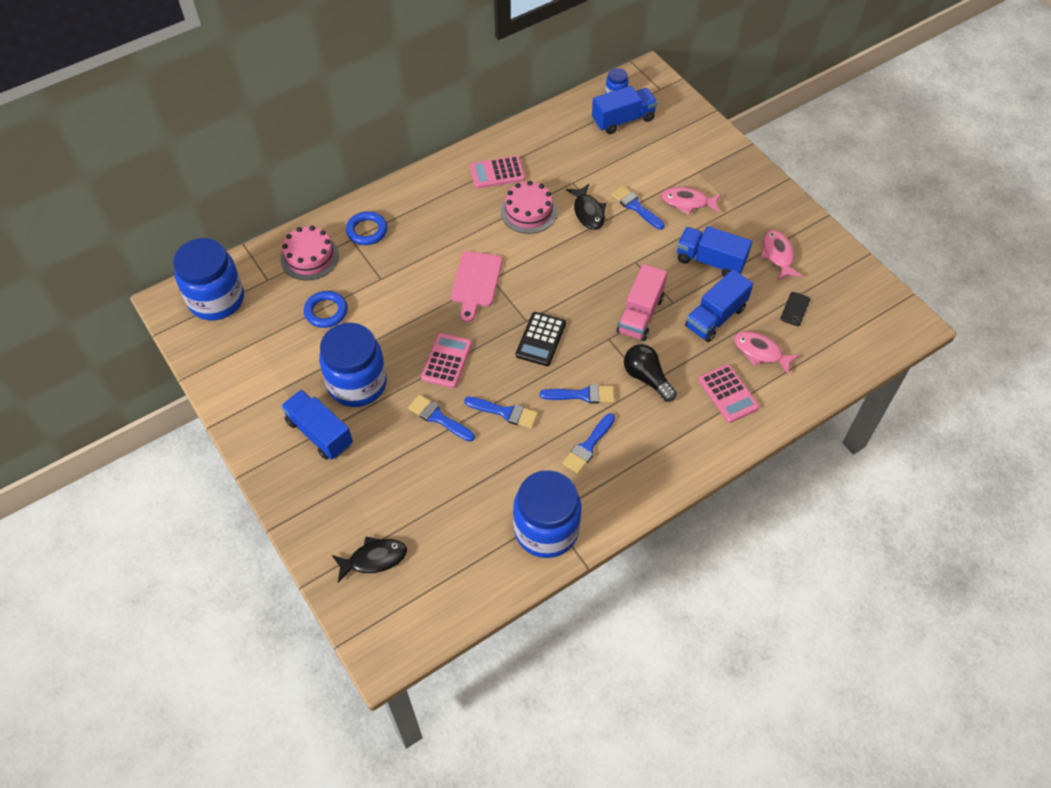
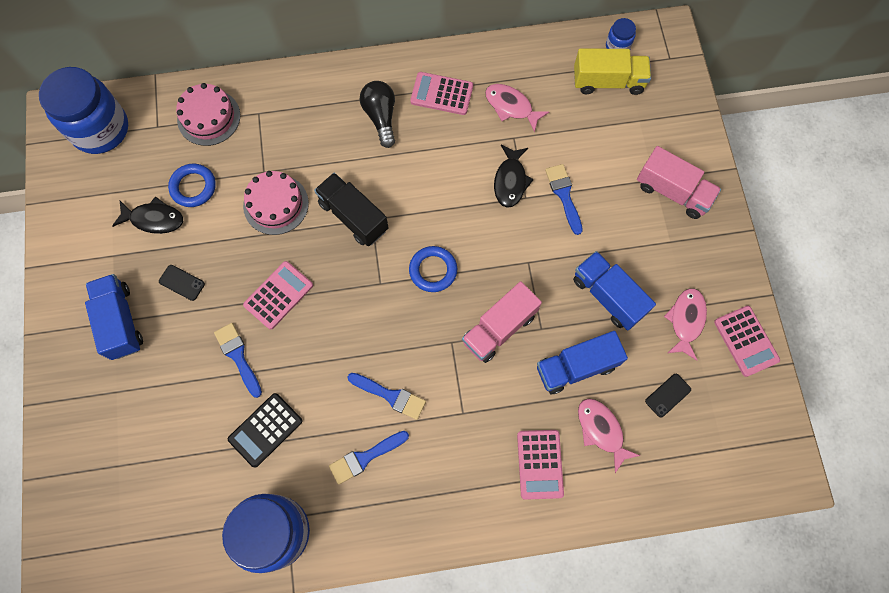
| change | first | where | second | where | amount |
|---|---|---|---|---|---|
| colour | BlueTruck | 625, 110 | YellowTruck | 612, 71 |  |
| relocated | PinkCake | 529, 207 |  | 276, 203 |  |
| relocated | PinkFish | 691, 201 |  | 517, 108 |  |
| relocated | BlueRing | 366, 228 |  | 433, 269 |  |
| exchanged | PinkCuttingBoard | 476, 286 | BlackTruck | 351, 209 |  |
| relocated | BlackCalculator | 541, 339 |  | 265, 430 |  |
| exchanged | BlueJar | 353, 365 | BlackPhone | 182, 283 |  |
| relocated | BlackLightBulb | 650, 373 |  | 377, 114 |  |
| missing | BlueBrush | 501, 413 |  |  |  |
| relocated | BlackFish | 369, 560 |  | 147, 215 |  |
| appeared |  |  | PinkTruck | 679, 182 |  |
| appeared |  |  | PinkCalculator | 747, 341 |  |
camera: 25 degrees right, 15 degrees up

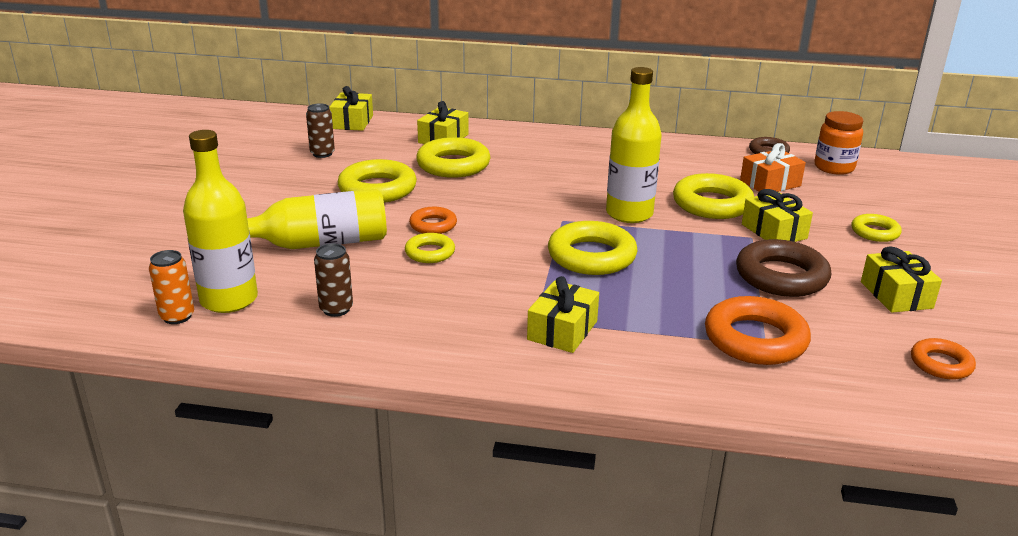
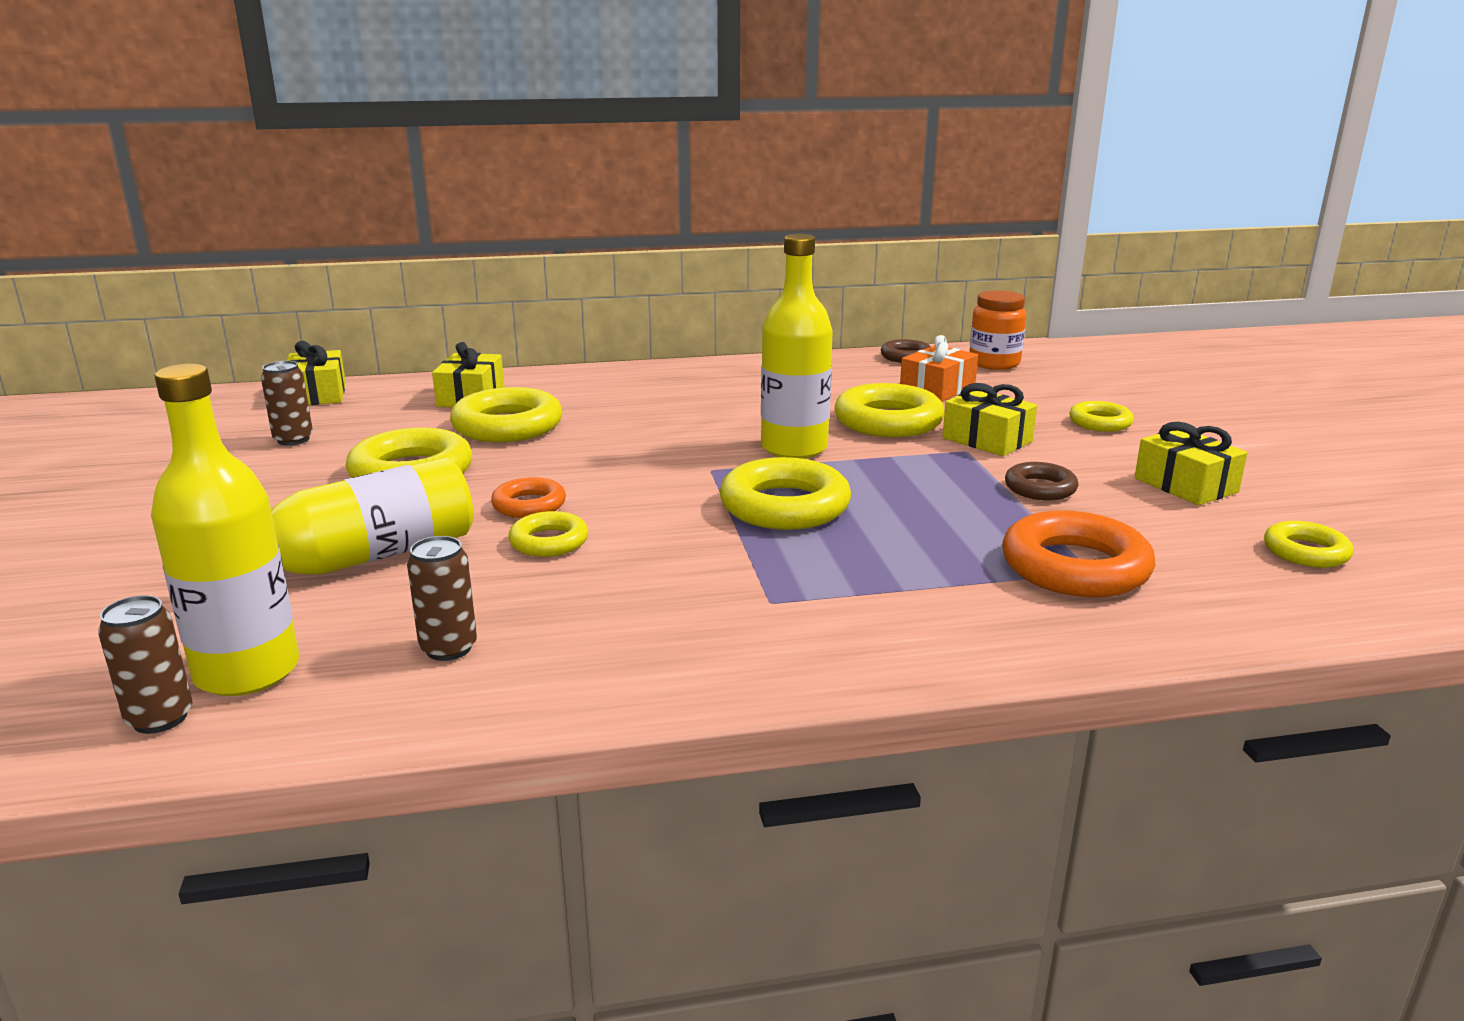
| change | first | where | second | where | amount |
|---|---|---|---|---|---|
| size | BrownRing | 783, 268 |  | 1041, 481 | x0.56 |
| colour | OrangeCan | 171, 287 | BrownCan | 145, 664 |  |
| missing | YellowGift | 563, 314 |  |  |  |
| colour | OrangeRing | 943, 359 | YellowRing | 1308, 544 |  |
camera: 20 degrees left, 5 degrees down

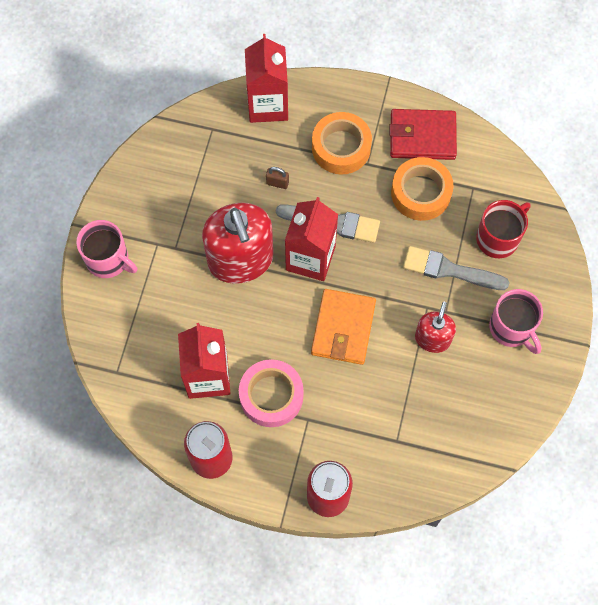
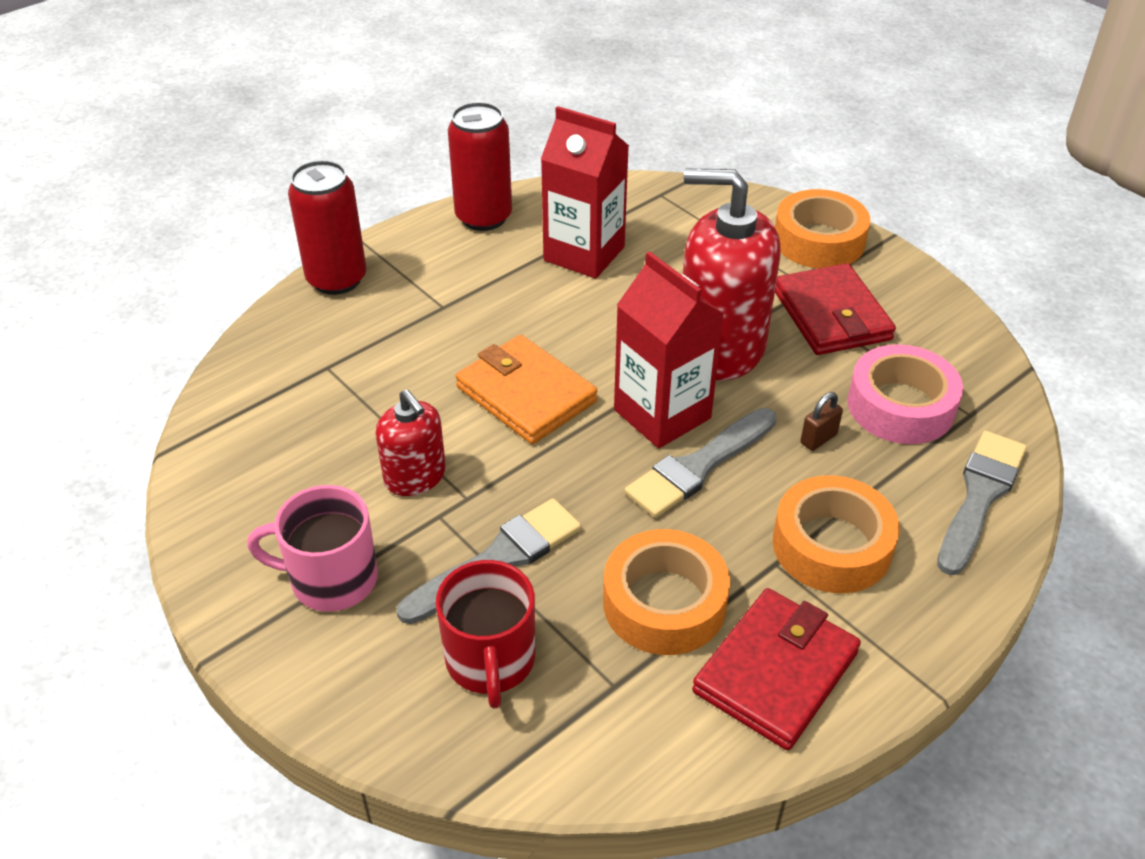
| change | first | where | second | where | amount |
|---|---|---|---|---|---|
| exchanged | RedCarton | 266, 78 | GreyBrush | 982, 503 |  |
| exchanged | PinkMug | 106, 249 | OrangeTape | 822, 228 |  |
| relocated | PinkTape | 271, 393 |  | 905, 394 |  |
| appeared |  |  | RedWallet | 835, 309 |  |
camera: 125 degrees right, 25 degrees down

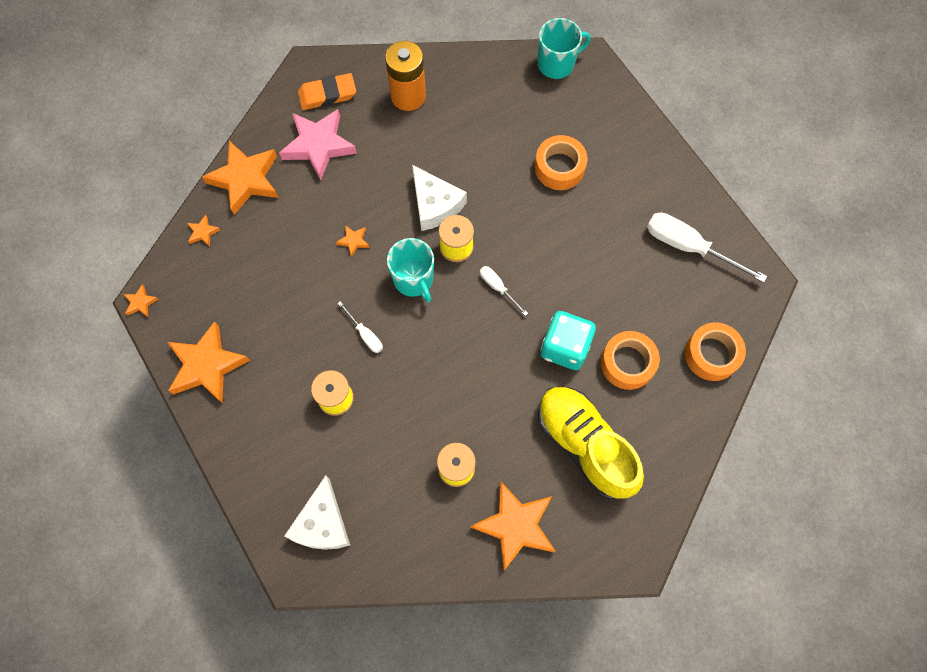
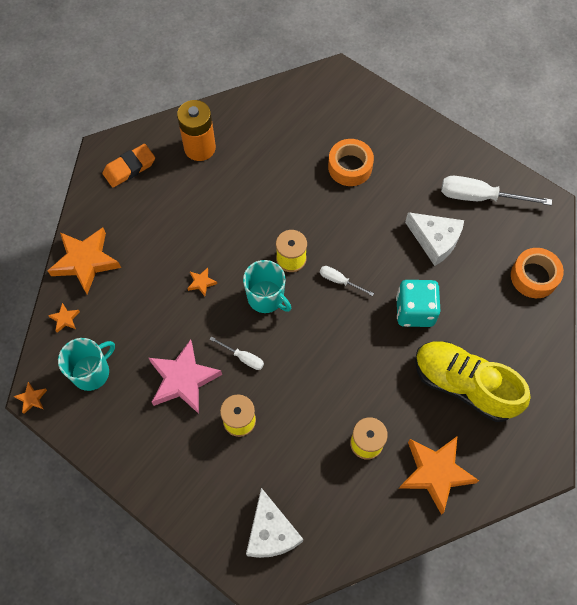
| change | first | where | second | where | amount |
|---|---|---|---|---|---|
| relocated | TurquoiseMug | 564, 48 |  | 86, 364 |  |
| relocated | PinkStar | 318, 144 |  | 185, 376 |  |
| relocated | WhiteCheese | 439, 198 |  | 434, 239 |  |
| missing | OrangeStar | 208, 362 |  |  |  |
| missing | OrangeTape | 630, 360 |  |  |  |
camera: 20 degrees left, 5 degrees down

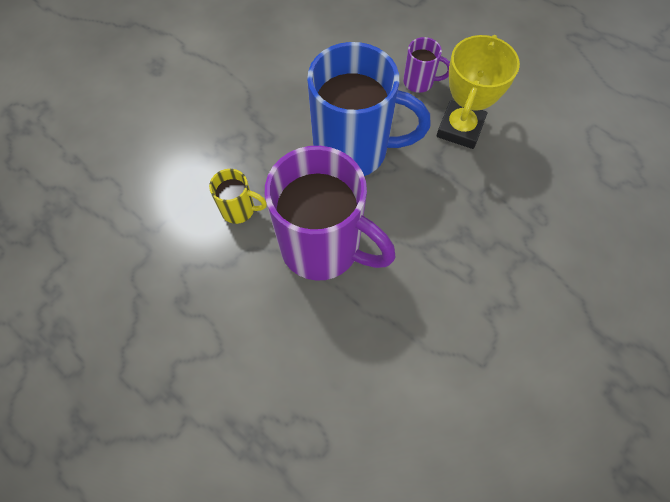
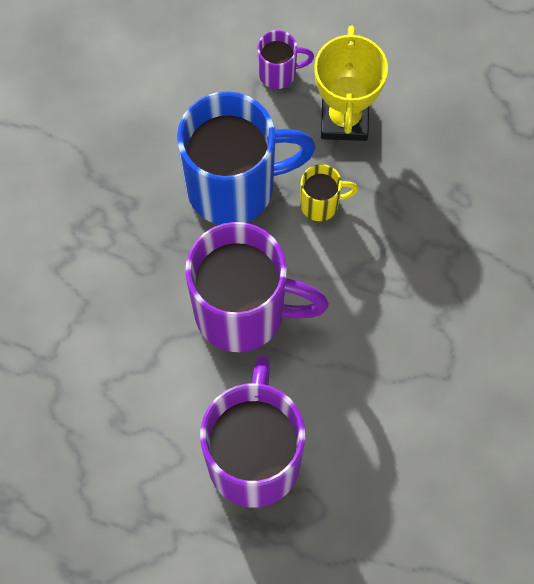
| change | first | where | second | where | amount |
|---|---|---|---|---|---|
| relocated | YellowMug | 238, 196 |  | 329, 192 |  |
| appeared |  |  | PurpleMug | 252, 431 |  |
camera: 20 degrees left, 5 degrees up

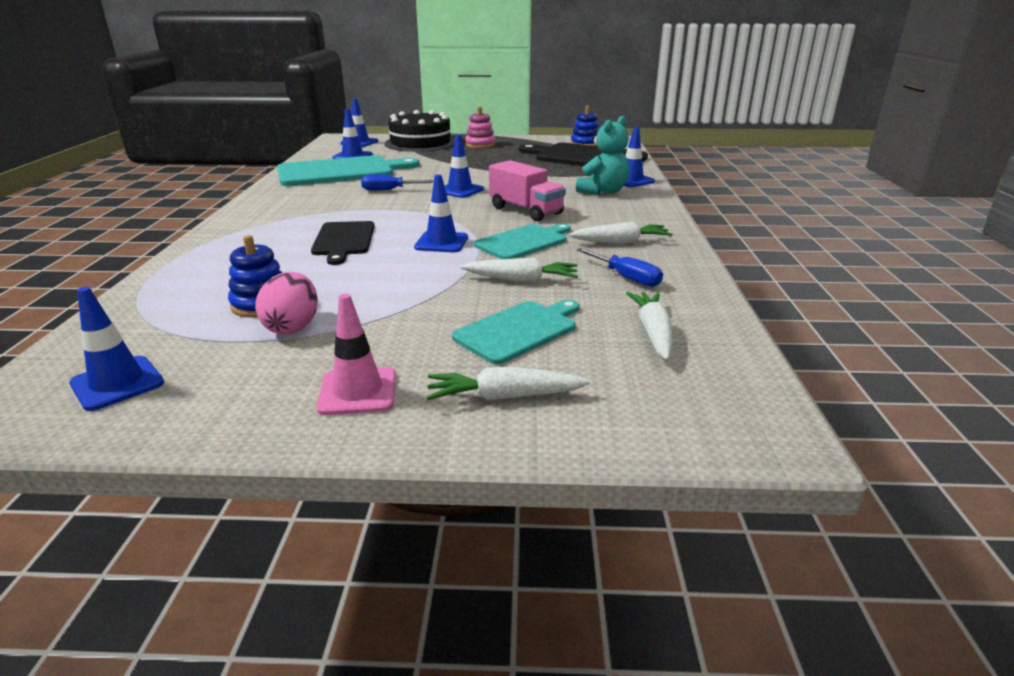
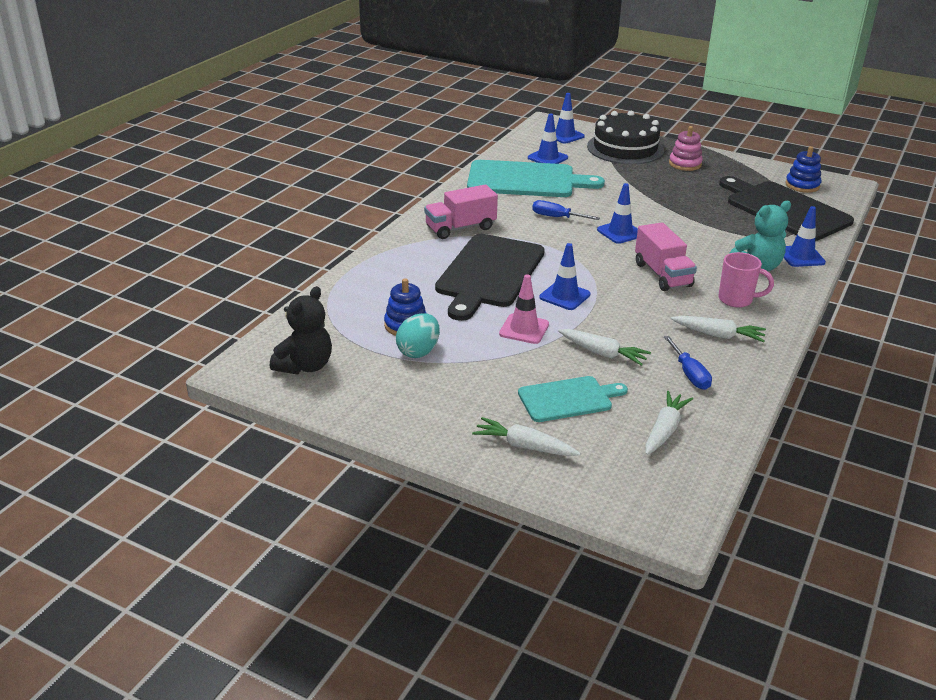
| change | first | where | second | where | amount |
|---|---|---|---|---|---|
| size | BlackCuttingBoard | 343, 243 |  | 490, 277 | x1.75 |
| missing | TurquoiseCuttingBoard | 522, 241 |  |  |  |
| colour | PinkEgg | 286, 303 | TurquoiseEgg | 418, 335 |  |
| exchanged | BlueTrafficCone | 116, 349 | BlackTeddyBear | 301, 330 |  |
| relocated | PinkTrafficCone | 356, 354 |  | 524, 309 |  |
| appeared |  |  | PinkTruck | 461, 211 |  |
| appeared |  |  | PinkMug | 746, 280 |  |
camera: 25 degrees right, 5 degrees up

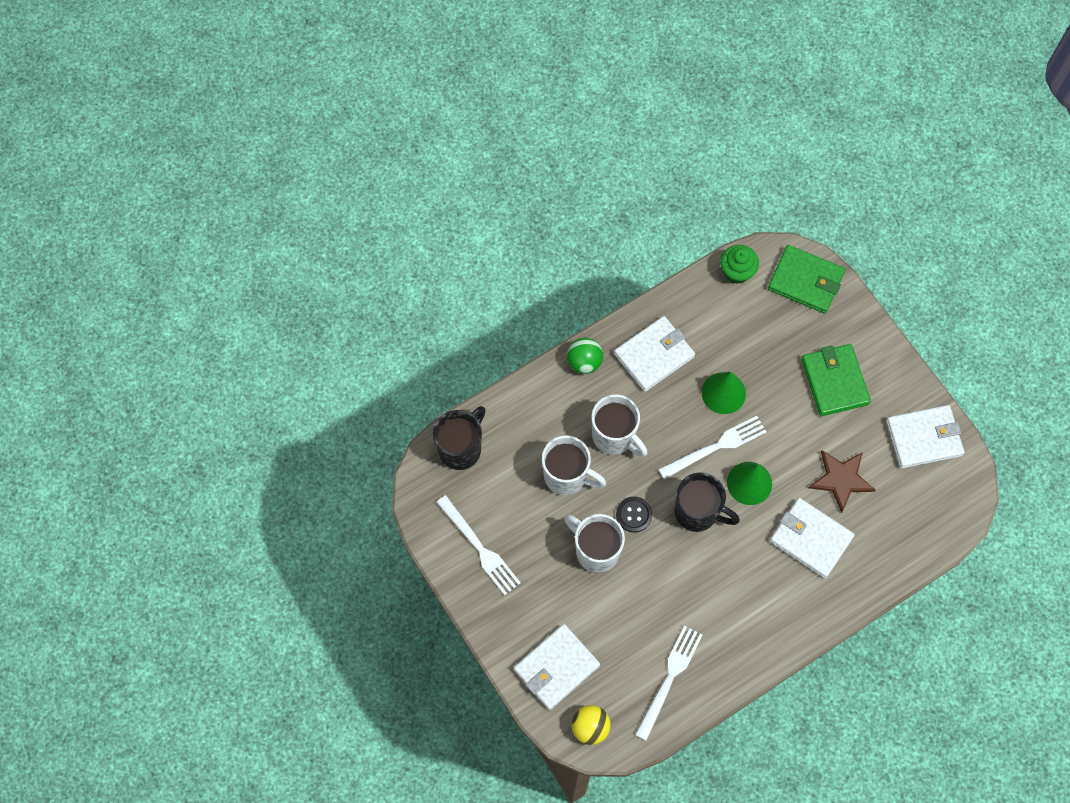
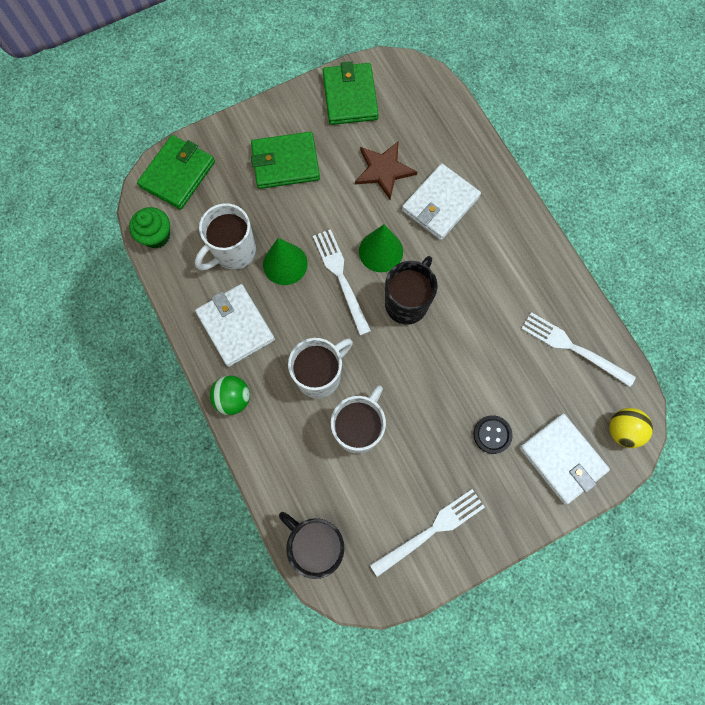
| change | first | where | second | where | amount |
|---|---|---|---|---|---|
| colour | WhiteWallet | 925, 437 | GreenWallet | 351, 93 |  |
| relocated | BlackButton | 634, 514 |  | 493, 434 |  |
| relocated | WhiteMug | 594, 543 |  | 225, 236 |  |
camera: 85 degrees left, 5 degrees up

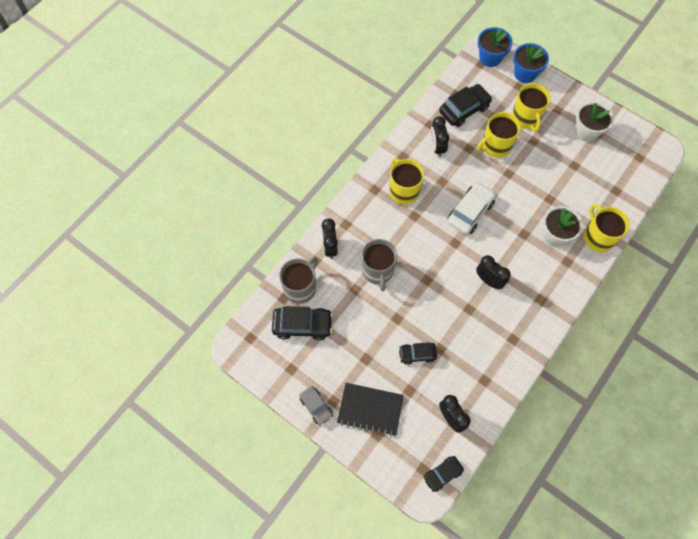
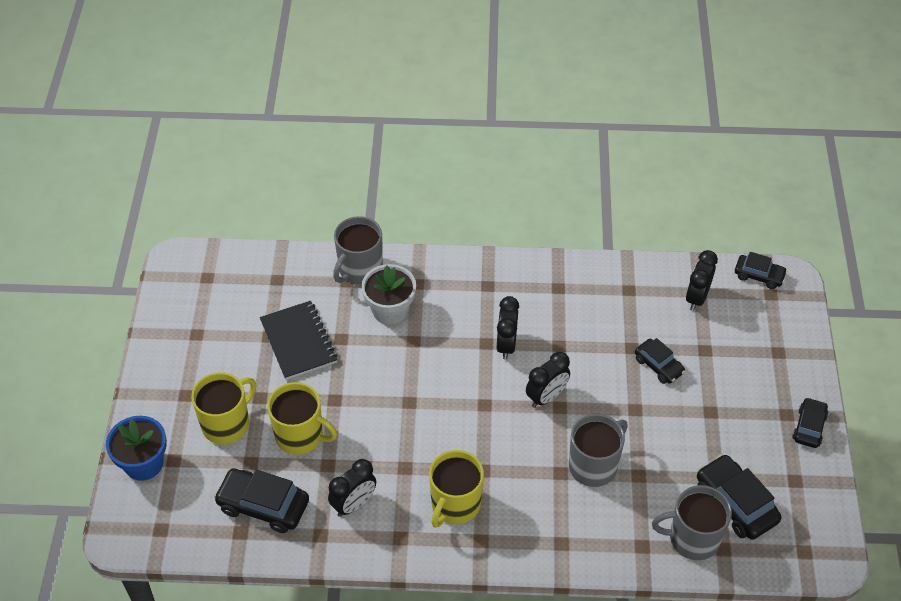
| change | first | where | second | where | amount |
|---|---|---|---|---|---|
| missing | BlueFlowerPot | 495, 47 |  |  |  |
| missing | WhiteFlowerPot | 594, 122 |  |  |  |
| missing | WhiteCar | 472, 208 |  |  |  |
| colour | YellowMug | 607, 228 | GreyMug | 358, 250 |  |
| relocated | BlackClock | 330, 239 |  | 548, 380 |  |
| relocated | BlackNotebook | 370, 410 |  | 298, 340 |  |
| colour | GreyCar | 316, 405 | BlackCar | 810, 422 |  |
camera: 125 degrees left, 15 degrees down

